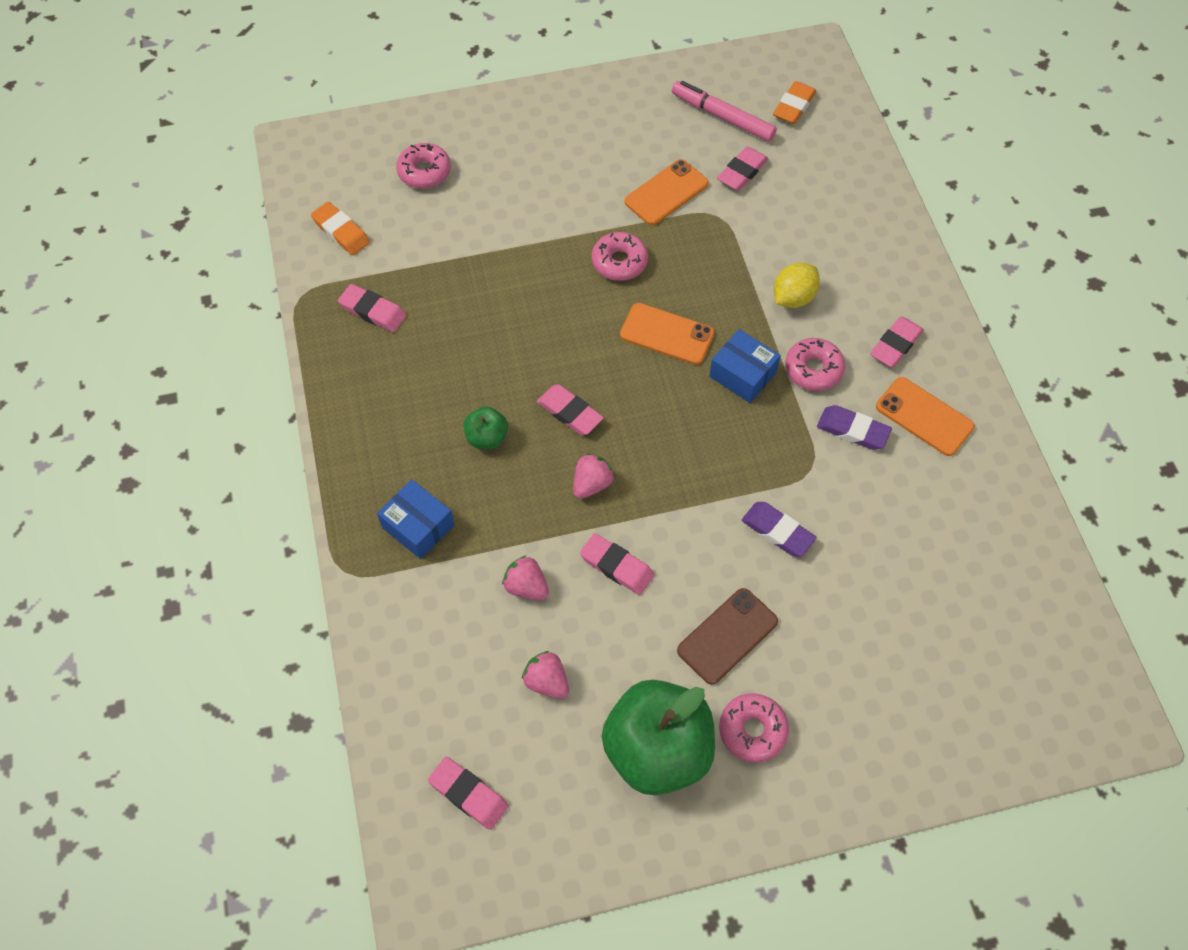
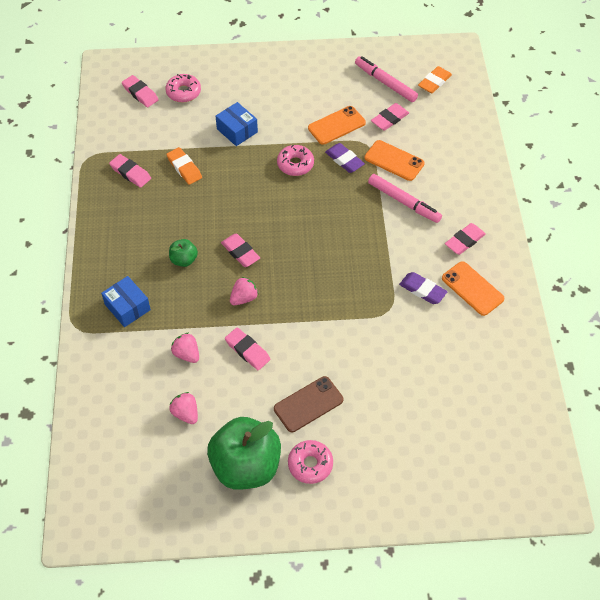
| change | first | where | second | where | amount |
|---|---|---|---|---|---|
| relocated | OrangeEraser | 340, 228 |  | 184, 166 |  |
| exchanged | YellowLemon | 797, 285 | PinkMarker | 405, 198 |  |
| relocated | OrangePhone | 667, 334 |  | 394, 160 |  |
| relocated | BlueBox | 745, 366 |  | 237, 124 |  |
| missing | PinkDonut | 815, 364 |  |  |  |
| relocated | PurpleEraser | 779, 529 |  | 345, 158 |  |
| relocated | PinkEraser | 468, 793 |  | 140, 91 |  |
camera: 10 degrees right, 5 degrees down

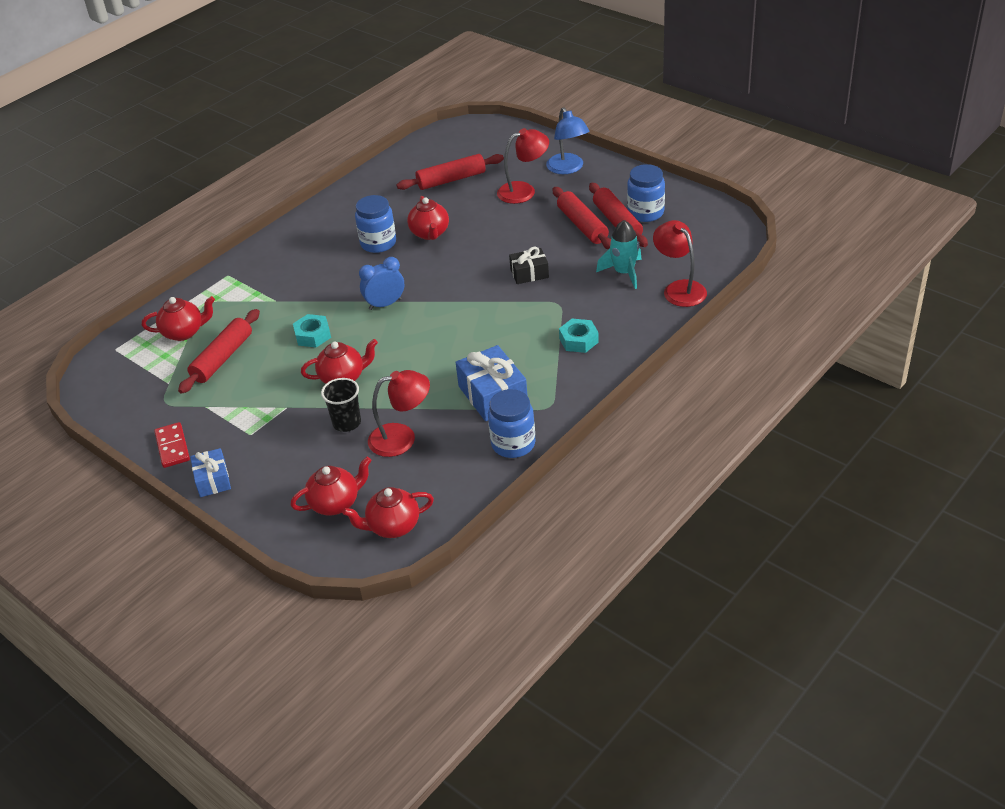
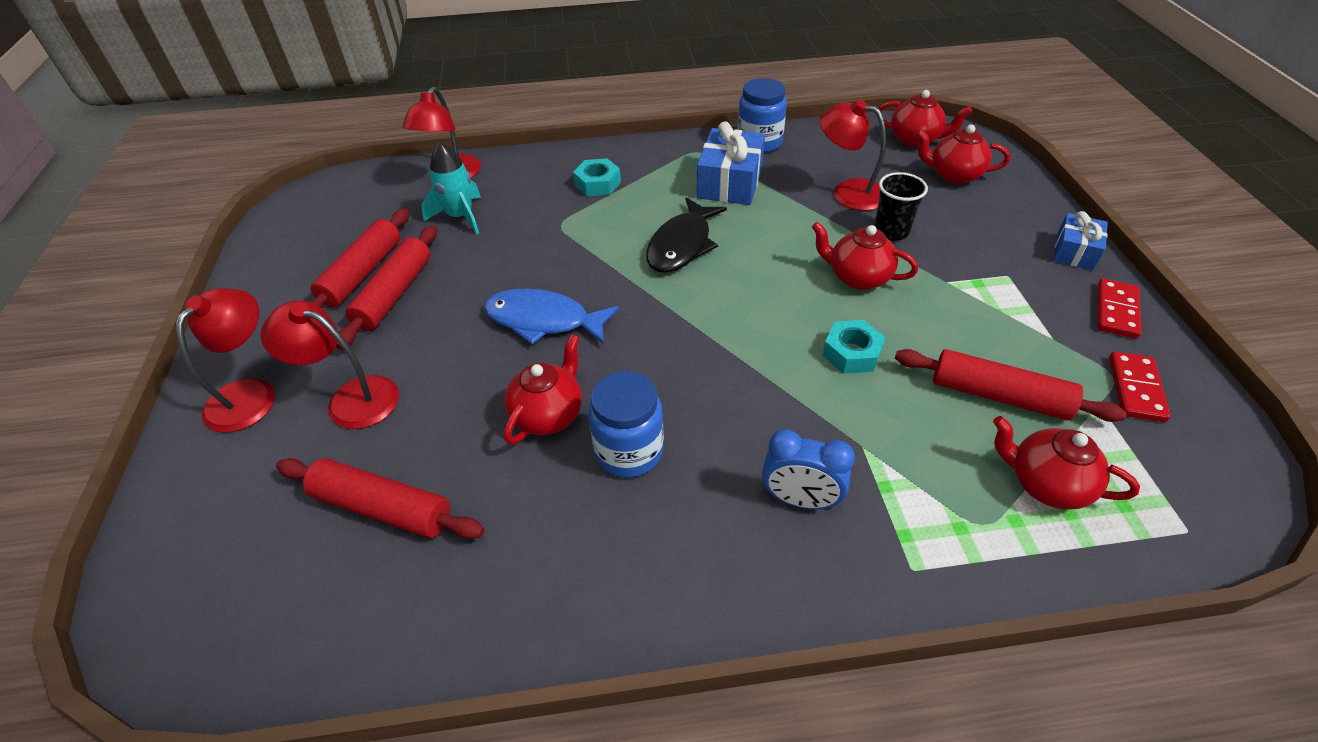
| change | first | where | second | where | amount |
|---|---|---|---|---|---|
| colour | BlueLamp | 567, 140 | RedLamp | 225, 360 |  |
| missing | BlueJar | 646, 193 |  |  |  |
| missing | BlackGift | 529, 265 |  |  |  |
| relocated | BlueClock | 381, 283 |  | 808, 469 |  |
| spun | RedRollingPin | 219, 351 |  | 1011, 385 | 45 degrees clockwise |
| appeared |  |  | BlackFish | 686, 235 |  |
| appeared |  |  | BlueFish | 551, 316 |  |
| appeared |  |  | RedDomino | 1140, 386 |  |
camera: 140 degrees left, 5 degrees up

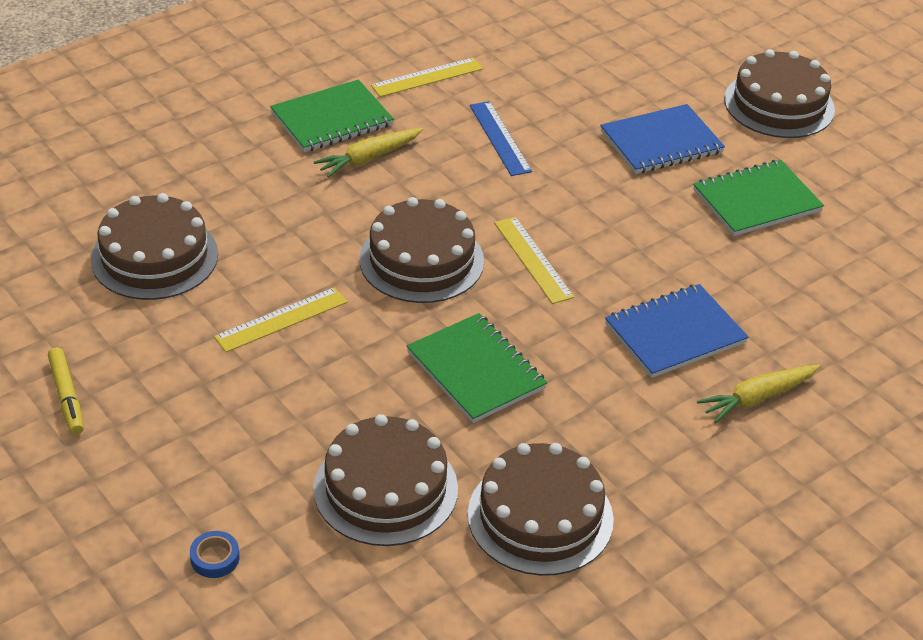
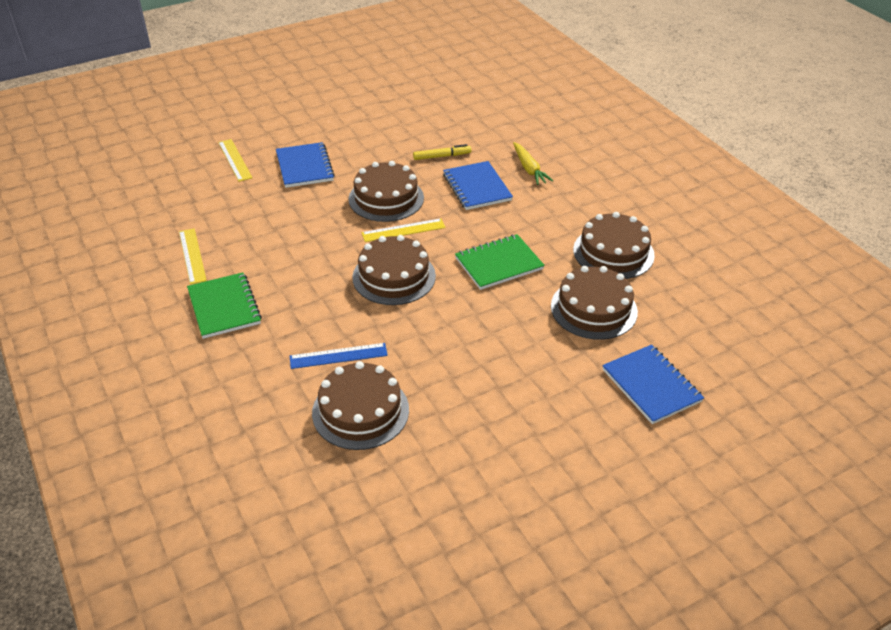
| change | first | where | second | where | amount |
|---|---|---|---|---|---|
| relocated | BrownCake | 779, 93 |  | 386, 191 |  |
| relocated | BlueRuler | 501, 138 |  | 339, 356 |  |
| missing | YellowCarrot | 368, 153 |  |  |  |
| missing | GreenNotebook | 758, 198 |  |  |  |
| relocated | YellowRuler | 280, 319 |  | 235, 160 |  |
| relocated | YellowMarker | 66, 391 |  | 442, 152 |  |
| exchanged | BlueTape | 214, 554 | BlueNotebook | 653, 384 |  |
camera: 80 degrees left, 0 degrees up

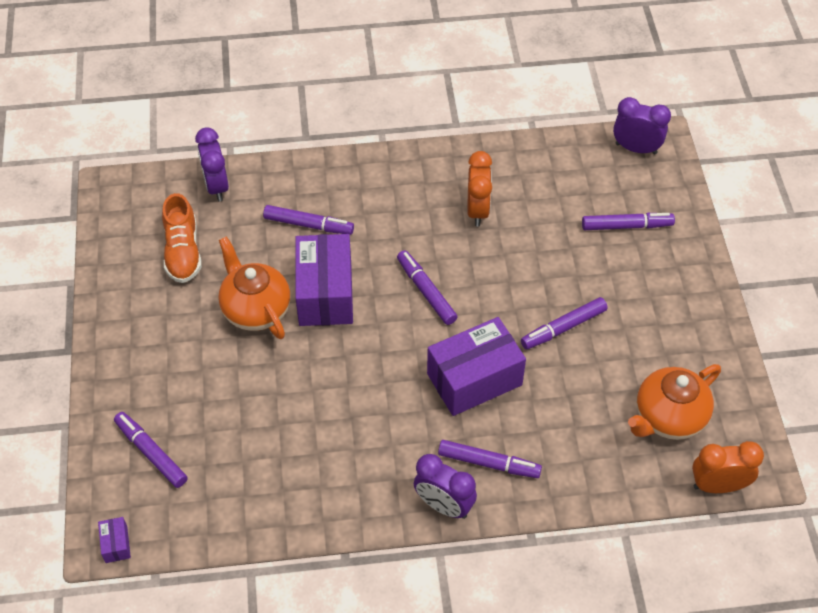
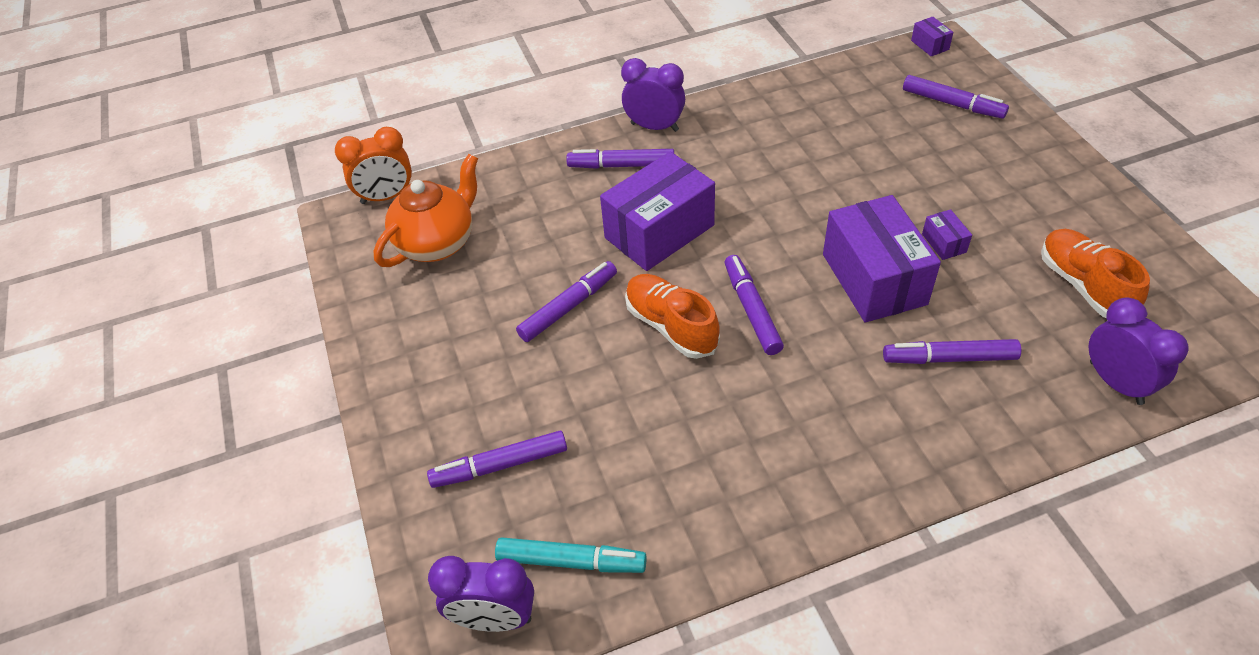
| change | first | where | second | where | amount |
|---|---|---|---|---|---|
| missing | OrangeClock | 479, 188 |  |  |  |
| exchanged | OrangeTeapot | 254, 287 | PurpleBox | 947, 234 |  |
| spun | PurpleMarker | 427, 287 |  | 754, 305 | 150 degrees counterclockwise |
| appeared |  |  | OrangeShoe | 672, 316 |  |
| appeared |  |  | TurquoiseMarker | 571, 555 |  |
camera: 170 degrees right, 5 degrees down

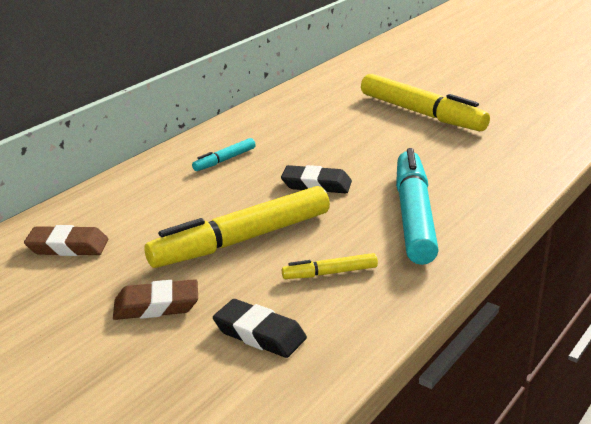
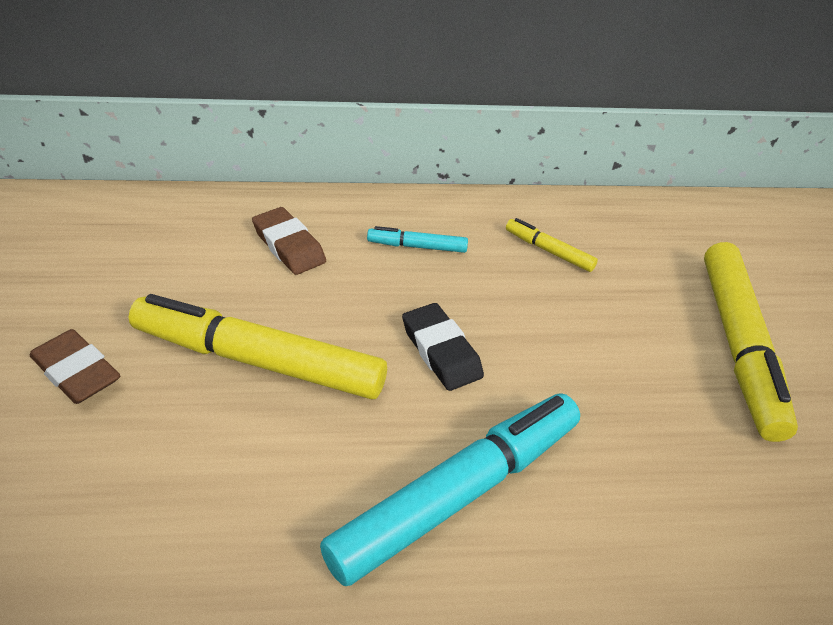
| change | first | where | second | where | amount |
|---|---|---|---|---|---|
| relocated | BrownEraser | 66, 240 |  | 289, 241 |  |
| relocated | YellowMarker | 330, 266 |  | 552, 245 |  |
| missing | BlackEraser | 260, 328 |  |  |  |
camera: 45 degrees right, 15 degrees up

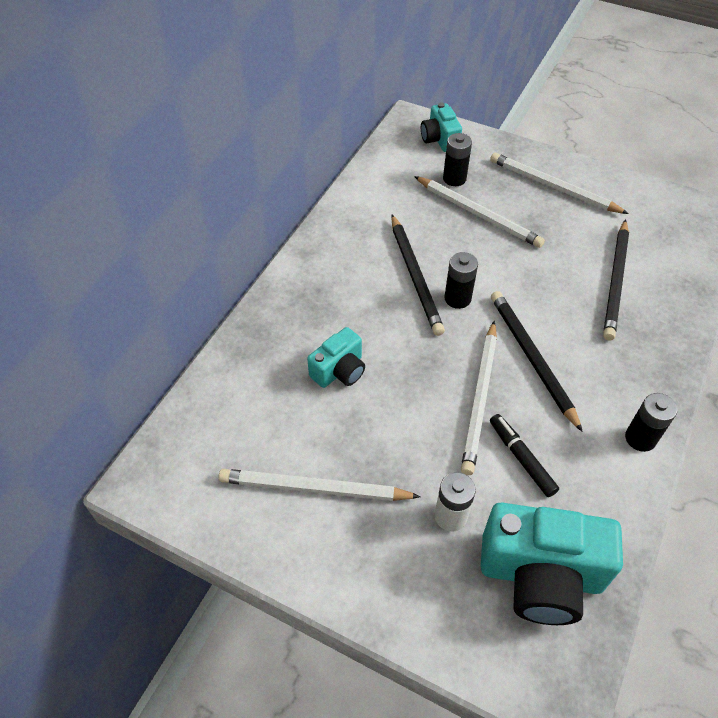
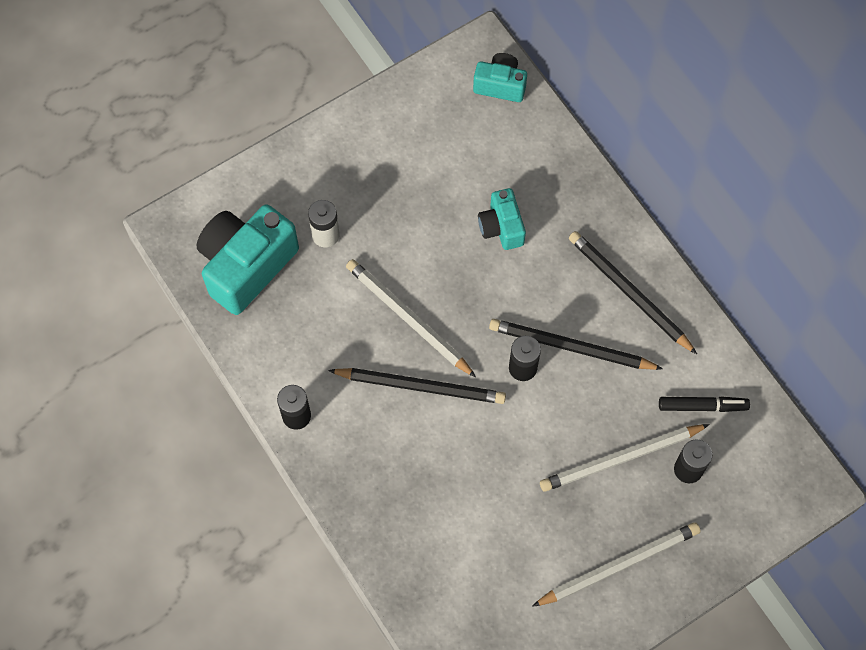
| change | first | where | second | where | amount |
|---|---|---|---|---|---|
| relocated | TurquoiseCamera | 441, 127 |  | 500, 77 |  |
| relocated | BlackPencil | 616, 280 |  | 633, 292 |  |
| relocated | BlackMarker | 524, 455 |  | 704, 404 |  |
| missing | WhitePencil | 320, 485 |  |  |  |
camera: 120 degrees right, 15 degrees up

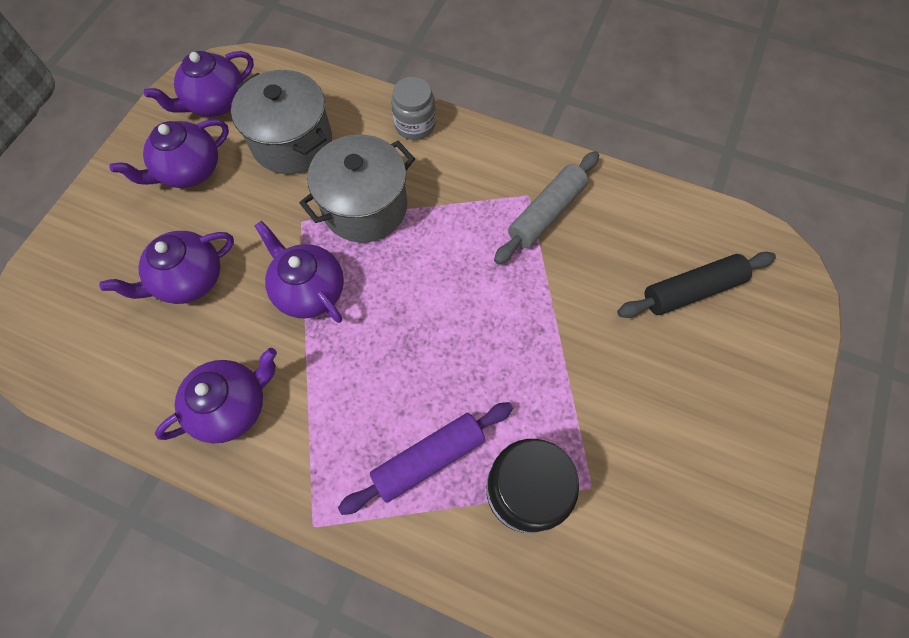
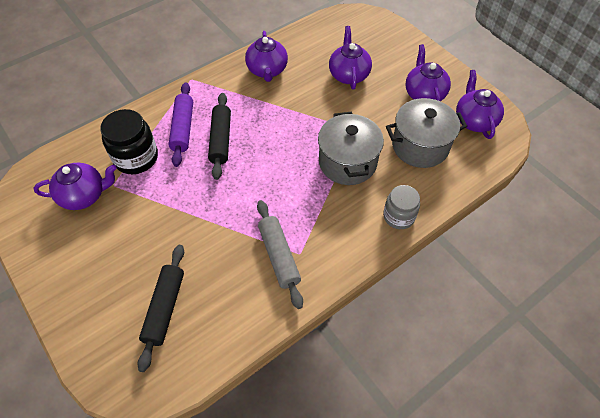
| change | first | where | second | where | amount |
|---|---|---|---|---|---|
| relocated | PurpleTeapot | 299, 272 |  | 75, 186 |  |
| appeared |  |  | BlackRollingPin | 219, 136 |  |
camera: 120 degrees right, 10 degrees down

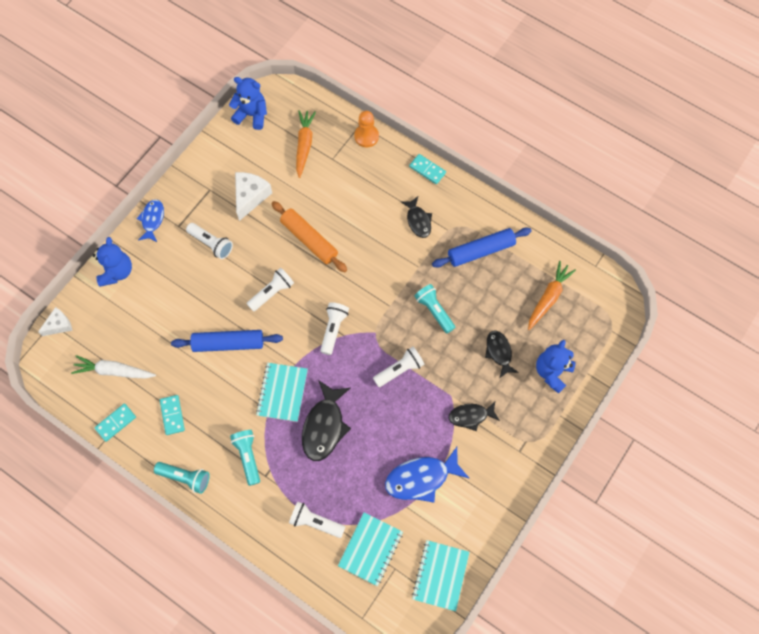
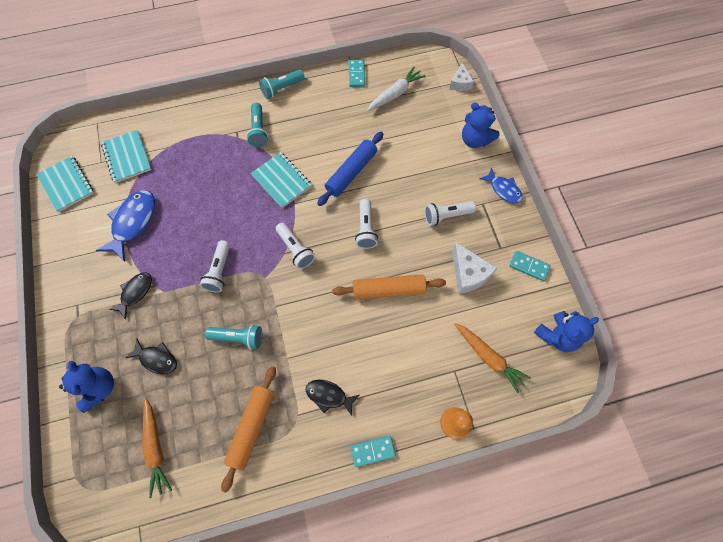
| change | first | where | second | where | amount |
|---|---|---|---|---|---|
| colour | BlueRollingPin | 482, 247 | OrangeRollingPin | 248, 429 |  |
| missing | BlackFish | 326, 420 |  |  |  |
| relocated | TurquoiseDomino | 172, 415 |  | 530, 266 |  |
| spun | TurquoiseFlashlight | 245, 458 |  | 257, 125 | 60 degrees clockwise |
| missing | WhiteFlashlight | 317, 519 |  |  |  |
camera: 130 degrees right, 0 degrees up

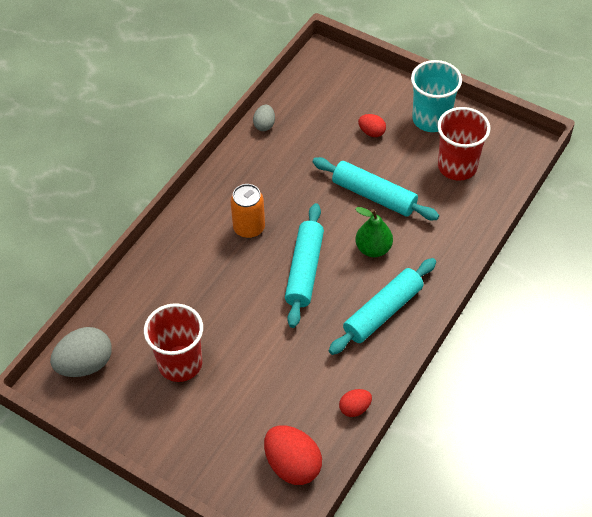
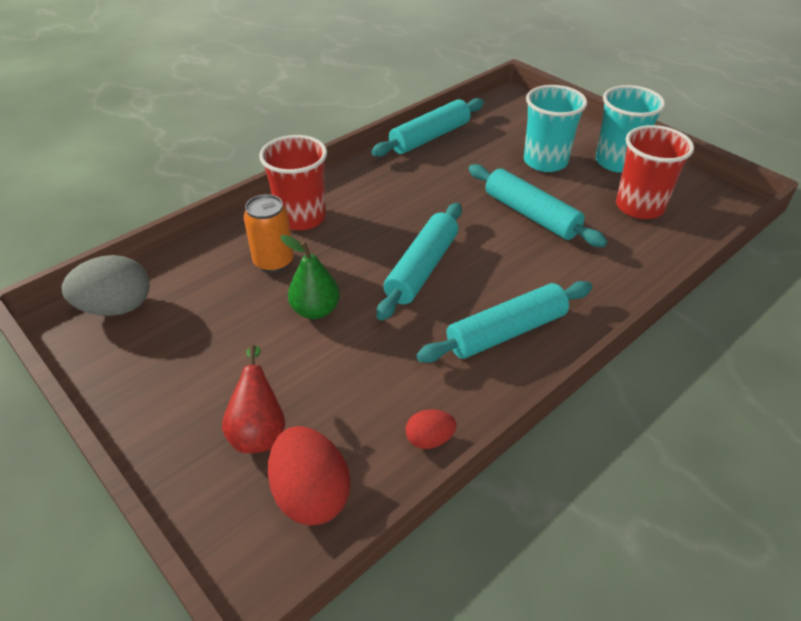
| change | first | where | second | where | amount |
|---|---|---|---|---|---|
| exchanged | GreyEgg | 264, 118 | TurquoiseRollingPin | 427, 127 |  |
| exchanged | RedEgg | 372, 125 | TurquoiseCup | 555, 128 |  |
| relocated | OrangeCan | 247, 211 |  | 269, 233 |  |
| relocated | GreenPear | 374, 232 |  | 310, 277 |  |
| relocated | RedCup | 173, 342 |  | 293, 182 |  |
| appeared |  |  | RedPear | 253, 399 |  |
camera: 15 degrees right, 10 degrees down

